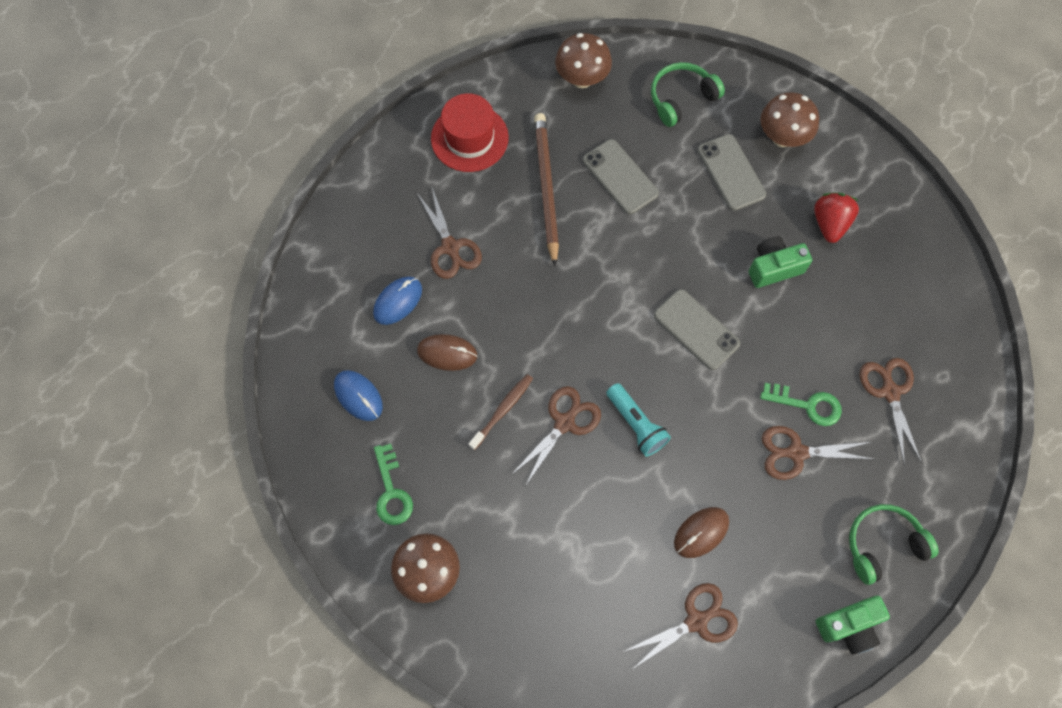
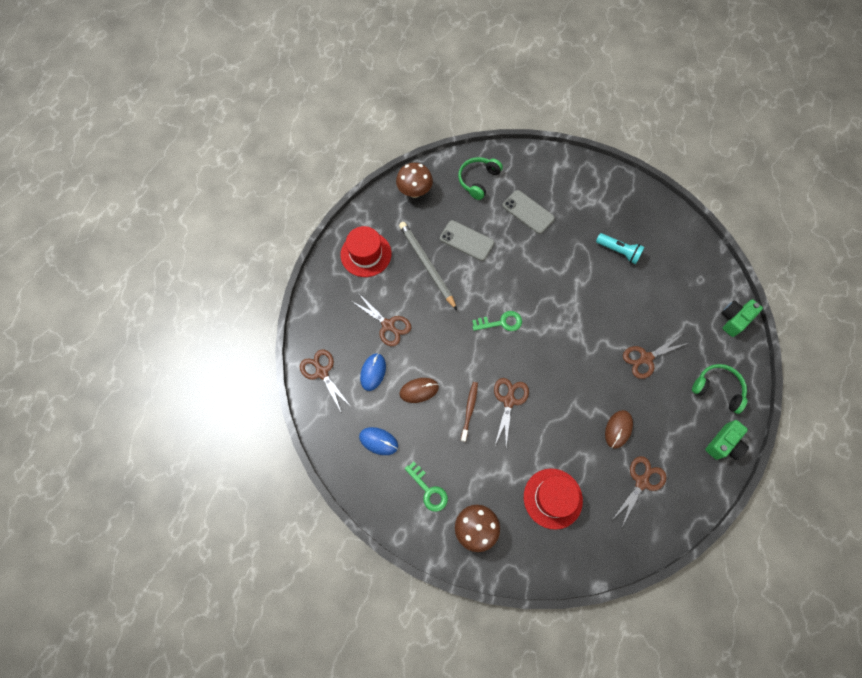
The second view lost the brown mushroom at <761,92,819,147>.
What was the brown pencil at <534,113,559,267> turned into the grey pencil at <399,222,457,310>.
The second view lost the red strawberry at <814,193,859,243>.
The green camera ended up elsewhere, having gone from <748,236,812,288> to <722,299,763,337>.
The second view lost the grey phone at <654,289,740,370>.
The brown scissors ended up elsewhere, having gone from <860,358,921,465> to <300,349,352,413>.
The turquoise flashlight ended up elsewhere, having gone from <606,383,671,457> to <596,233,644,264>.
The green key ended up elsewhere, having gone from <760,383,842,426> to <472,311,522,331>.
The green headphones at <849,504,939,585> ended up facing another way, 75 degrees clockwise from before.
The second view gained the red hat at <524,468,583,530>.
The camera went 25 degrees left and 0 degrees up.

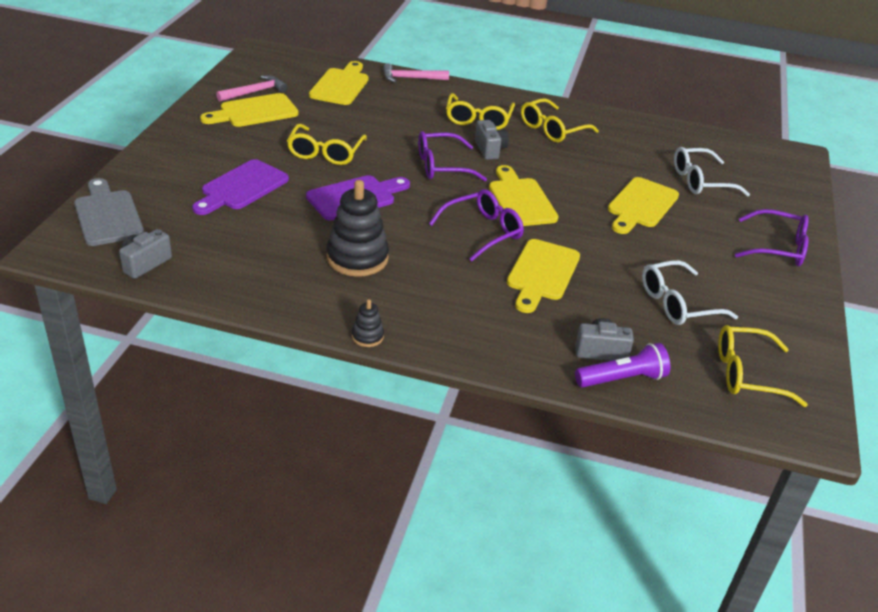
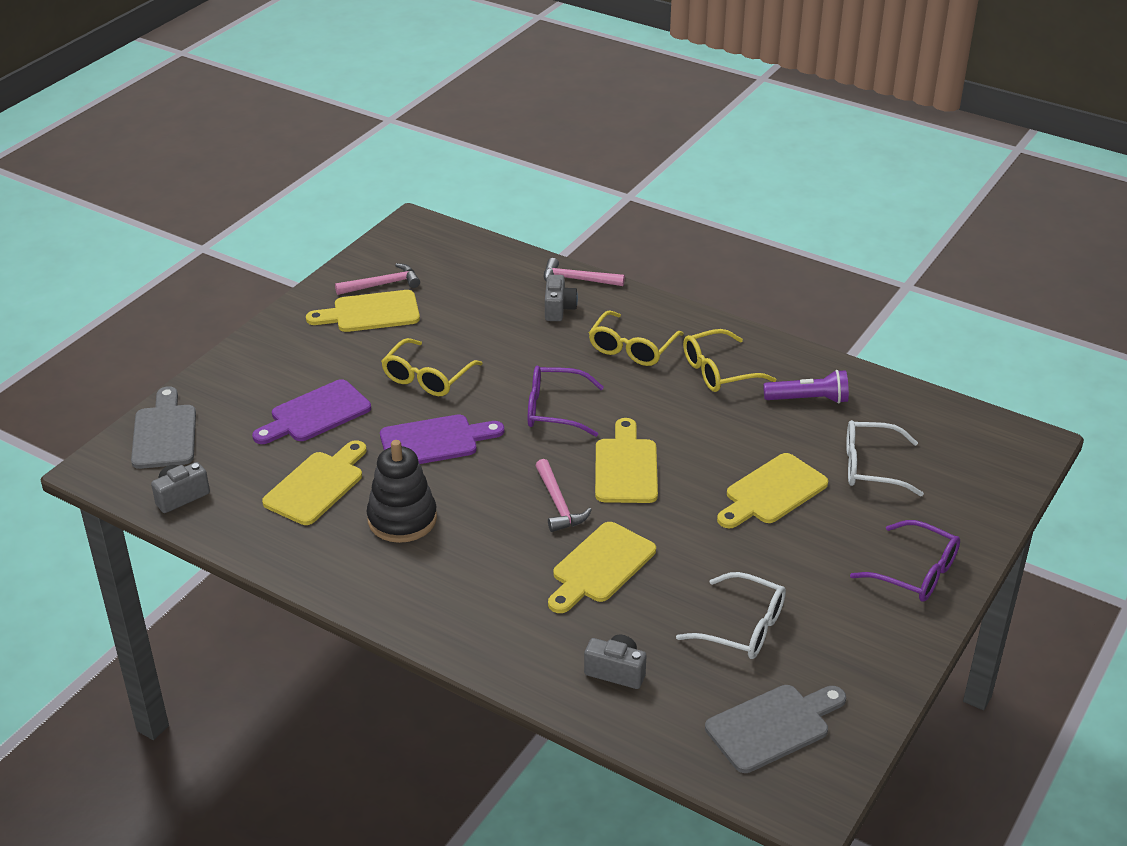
The yellow cutting board ended up elsewhere, having gone from <309,61,369,105> to <262,440,367,525>.
The grey camera ended up elsewhere, having gone from <475,120,509,160> to <545,275,578,321>.
Where the purple glasses stood at <429,189,524,261>, the pink hammer came to stand at <535,459,592,532>.
The white glasses at <642,260,738,325> ended up facing another way, 150 degrees counterclockwise from before.
The second view lost the black stacking toy at <352,299,384,347>.
Where the yellow glasses stood at <718,325,808,407>, the grey cutting board came to stand at <705,685,846,773>.
The purple flashlight ended up elsewhere, having gone from <575,343,670,387> to <763,370,849,404>.
The camera went 20 degrees right and 0 degrees up.

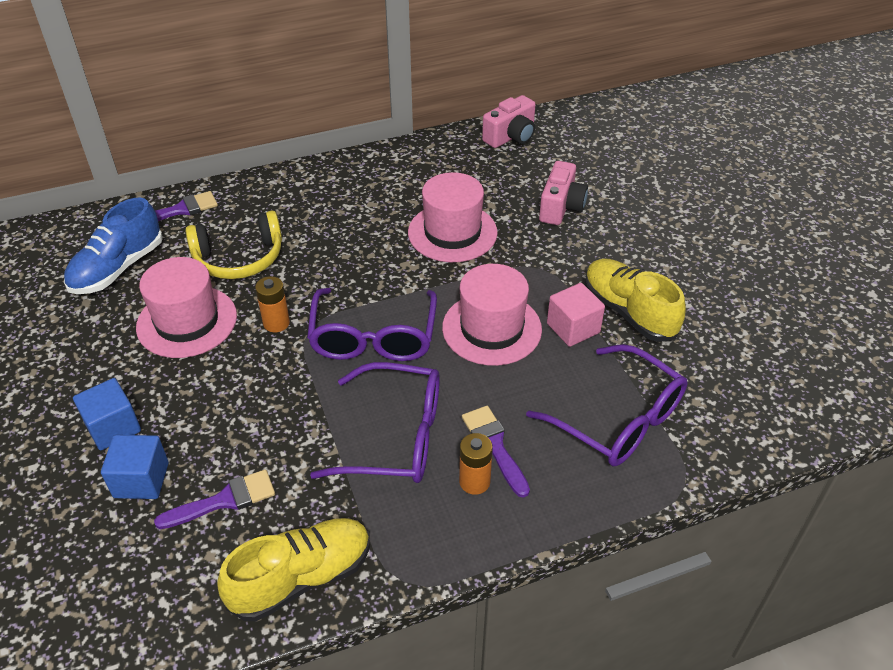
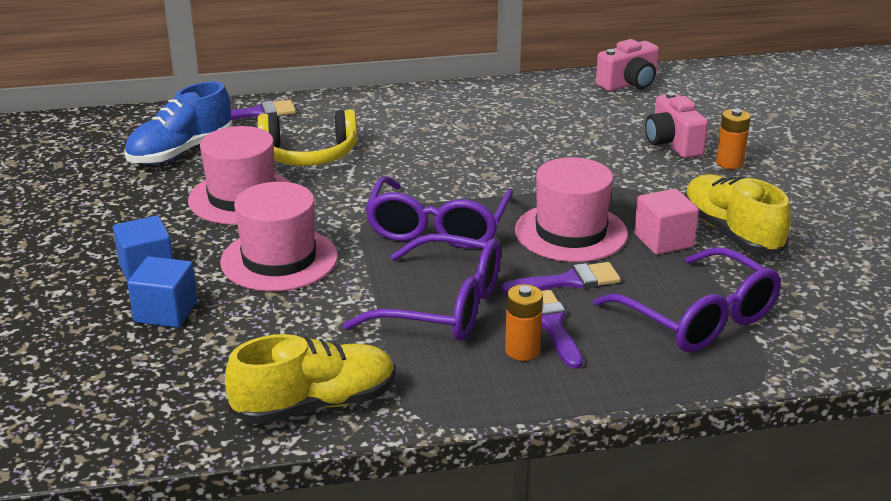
The pink camera at <539,161,588,225> ended up facing another way, 135 degrees clockwise from before.
The pink hat ended up elsewhere, having gone from <408,172,498,262> to <220,182,338,291>.
The orange battery ended up elsewhere, having gone from <255,276,290,332> to <716,109,751,169>.
The purple brush ended up elsewhere, having gone from <154,469,275,529> to <501,262,621,294>.
The camera went 10 degrees right and 15 degrees down.

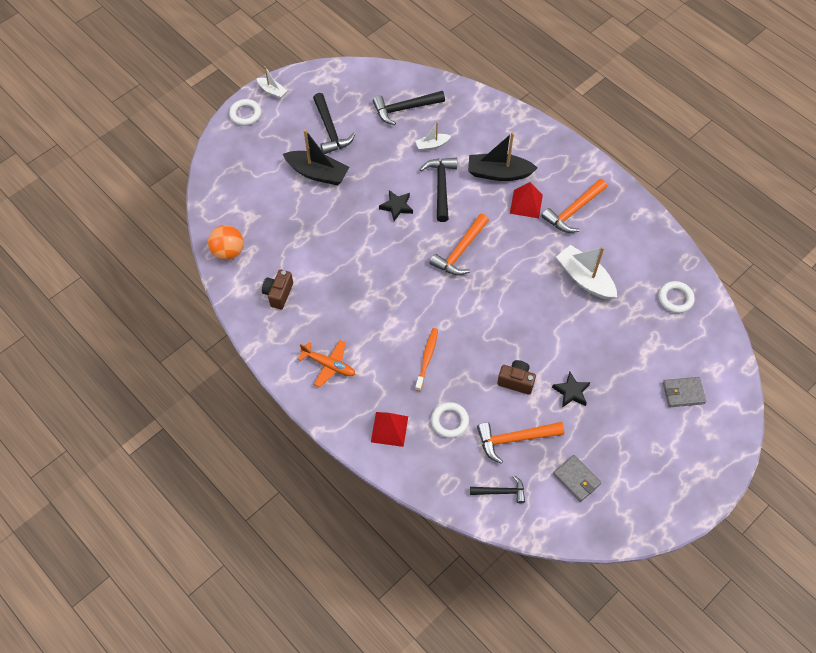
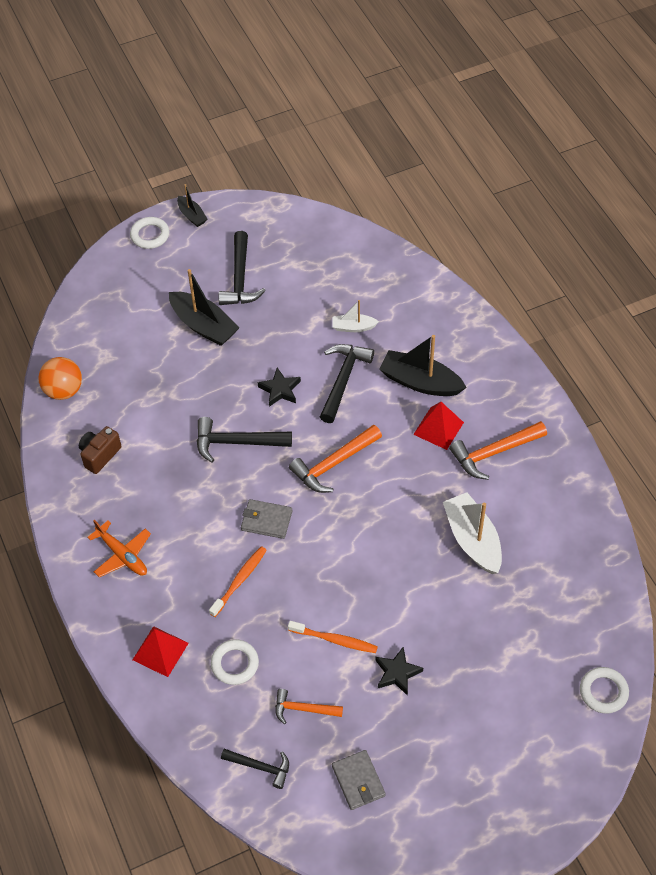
What was the white boat at <257,66,287,99> turned into the black boat at <177,184,207,227>.
The black hammer ended up elsewhere, having gone from <373,91,445,125> to <197,417,292,463>.
The white ring ended up elsewhere, having gone from <659,281,695,313> to <580,667,629,714>.
Where the brown camera stood at <497,360,536,395>, the orange toothbrush came to stand at <288,621,378,653>.
The grey wallet ended up elsewhere, having gone from <663,377,706,407> to <241,499,292,539>.
The size of the orange hammer at <477,422,564,464> changed by a factor of 0.63.
The camera went 20 degrees right and 5 degrees down.

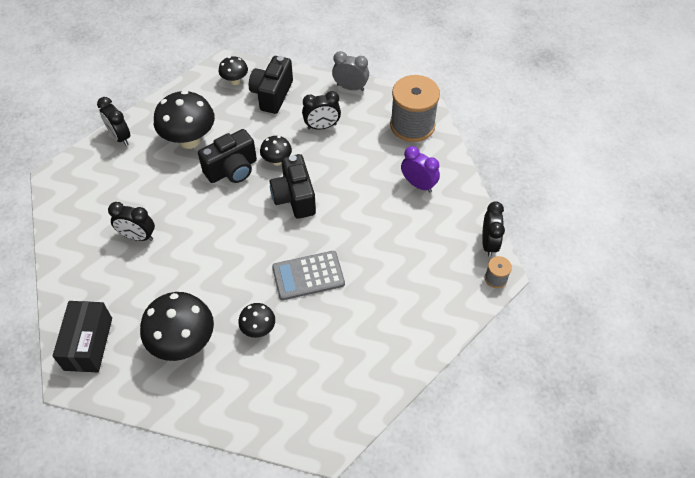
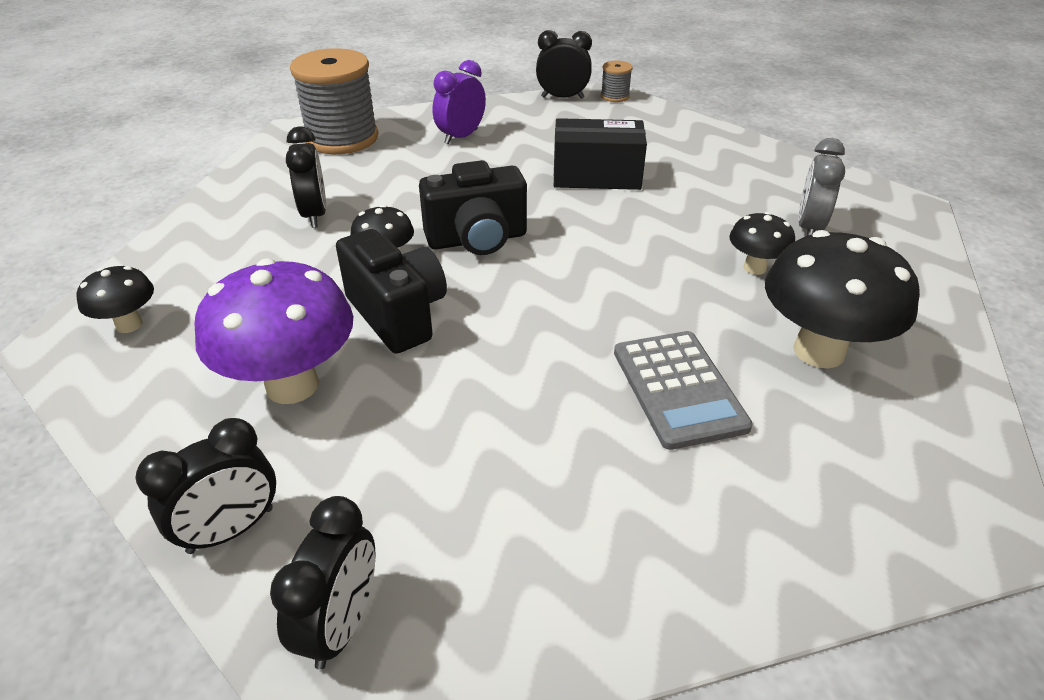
The grey clock ended up elsewhere, having gone from <332,51,369,91> to <798,138,845,236>.
The second view lost the black camera at <249,56,293,114>.
What was the black mushroom at <154,91,215,149> turned into the purple mushroom at <194,259,353,404>.
The black clock ended up elsewhere, having gone from <108,202,155,241> to <270,496,375,670>.
The grey calculator ended up elsewhere, having gone from <272,251,345,300> to <614,331,753,450>.
The black box ended up elsewhere, having gone from <52,301,112,372> to <554,118,647,190>.
The camera went 90 degrees left and 15 degrees down.

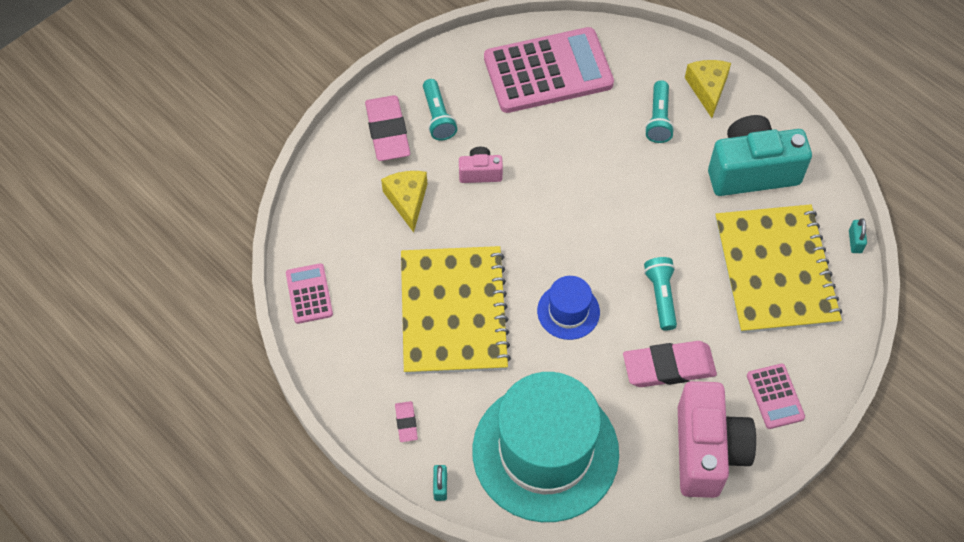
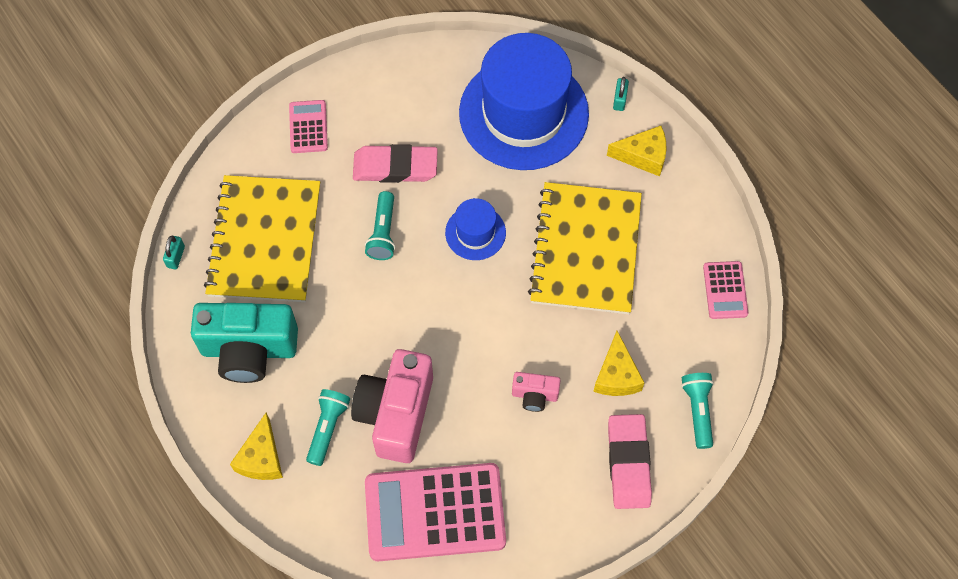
The turquoise flashlight ended up elsewhere, having gone from <423,79,457,141> to <681,373,714,449>.
What was the turquoise hat at <472,372,619,522> turned into the blue hat at <459,33,589,170>.
The pink camera ended up elsewhere, having gone from <678,381,756,498> to <351,349,433,463>.
Where the pink eraser stood at <395,401,418,442>, the yellow cheese came to stand at <607,126,667,177>.
The camera went 170 degrees left and 5 degrees up.

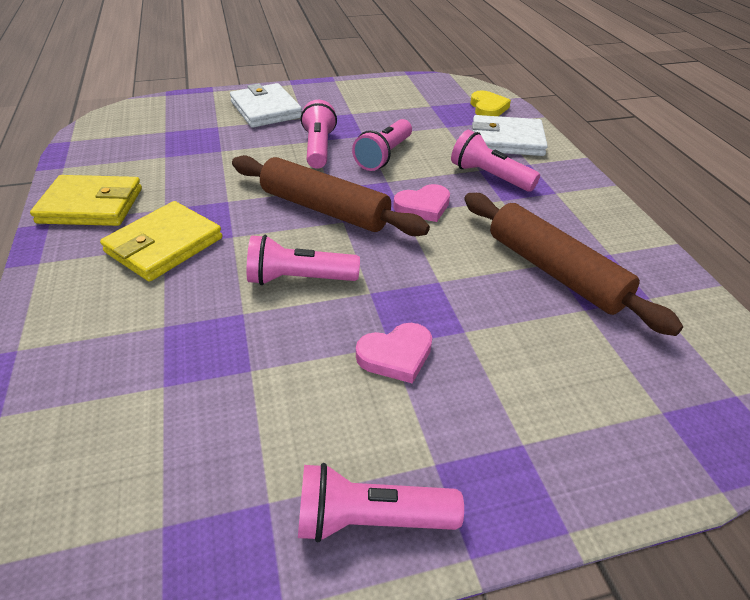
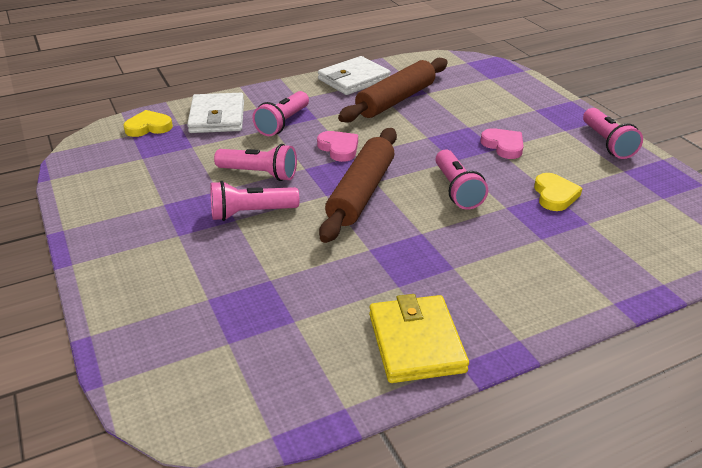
The white wallet ended up elsewhere, having gone from <230,83,302,128> to <318,56,391,95>.
The second view lost the yellow wallet at <100,201,222,282>.
The second view gained the yellow heart at <534,173,582,211>.
The camera went 100 degrees left and 5 degrees down.

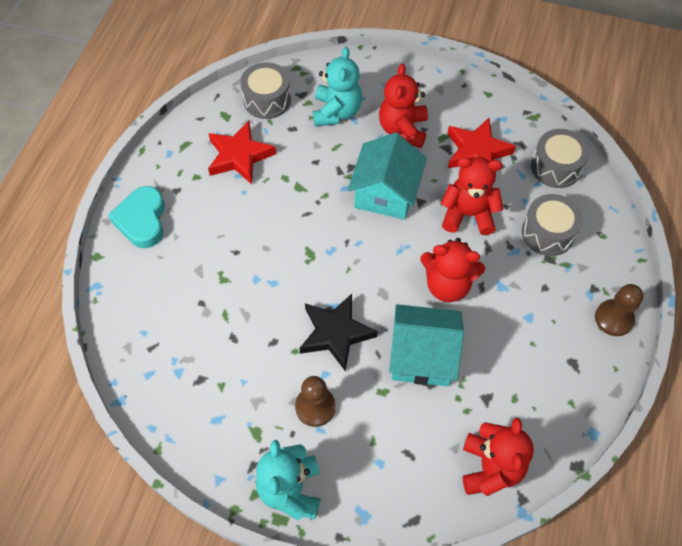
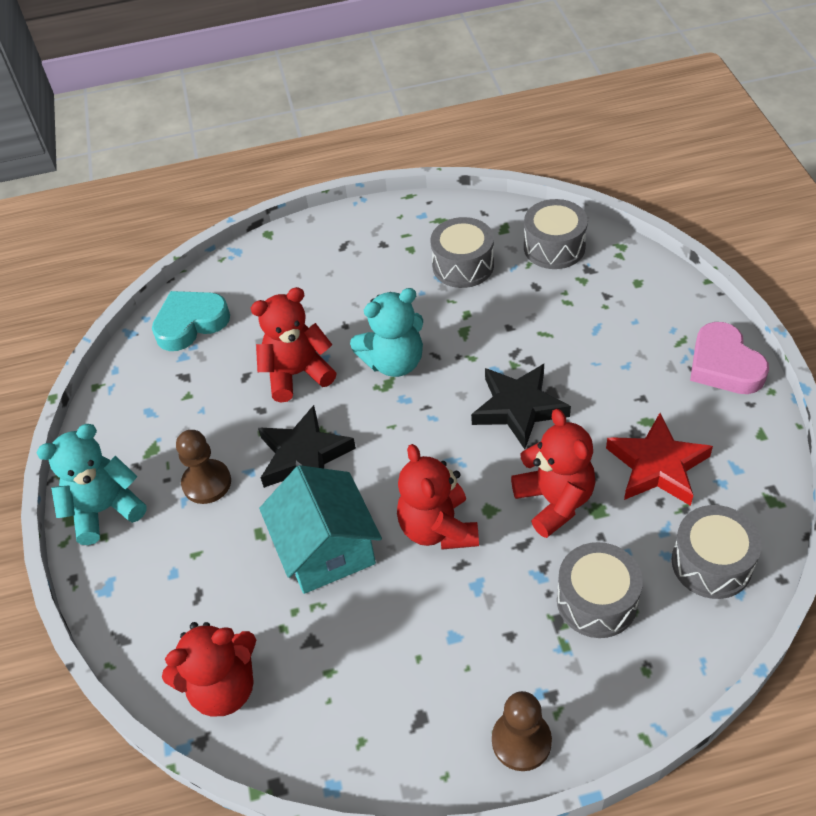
The turquoise teddy bear ended up elsewhere, having gone from <313,47,362,127> to <350,288,423,377>.
The red teddy bear ended up elsewhere, having gone from <379,64,428,148> to <251,287,336,403>.
Where the red star stood at <208,121,276,184>, the grey drum came to stand at <430,217,494,288>.
Where the turquoise house stood at <348,132,427,220>, the black star came to stand at <471,364,571,449>.
The turquoise heart ended up elsewhere, having gone from <108,186,165,248> to <152,291,230,351>.
The second view gained the pink heart at <690,322,769,394>.
The camera went 65 degrees right and 10 degrees down.

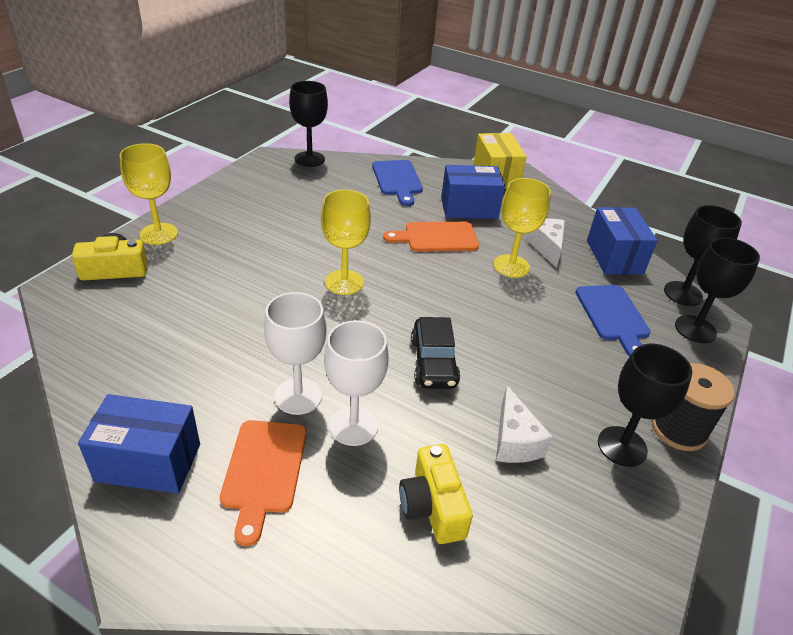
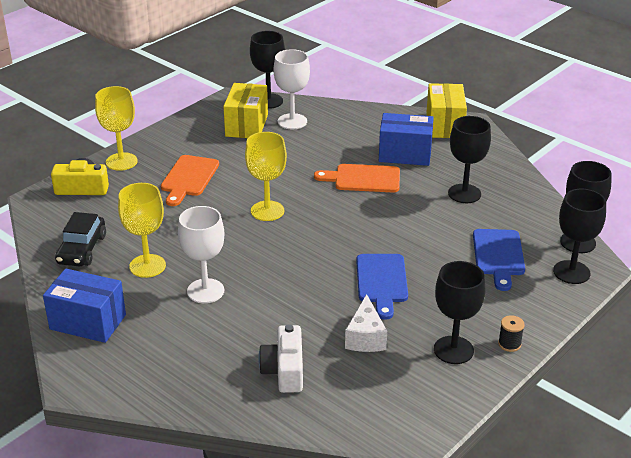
The blue cutting board ended up elsewhere, having gone from <372,160,423,206> to <356,254,408,320>.
The yellow goblet ended up elsewhere, having gone from <493,178,551,278> to <118,183,166,278>.
The second view lost the blue box at <587,207,658,275>.
Where the white cheese stood at <525,218,565,268>, the black goblet came to stand at <448,116,491,203>.
The black car ended up elsewhere, having gone from <411,317,460,389> to <55,212,106,266>.
The white goblet ended up elsewhere, having gone from <324,320,389,446> to <274,49,310,129>.
The size of the black spool at <652,363,735,451> changed by a factor of 0.50.
The orange cutting board ended up elsewhere, having gone from <220,420,307,546> to <161,155,219,206>.
What was the yellow camera at <399,444,473,544> turned into the white camera at <258,324,303,393>.
The second view gained the yellow box at <223,83,268,138>.
The camera went 15 degrees right and 5 degrees down.

